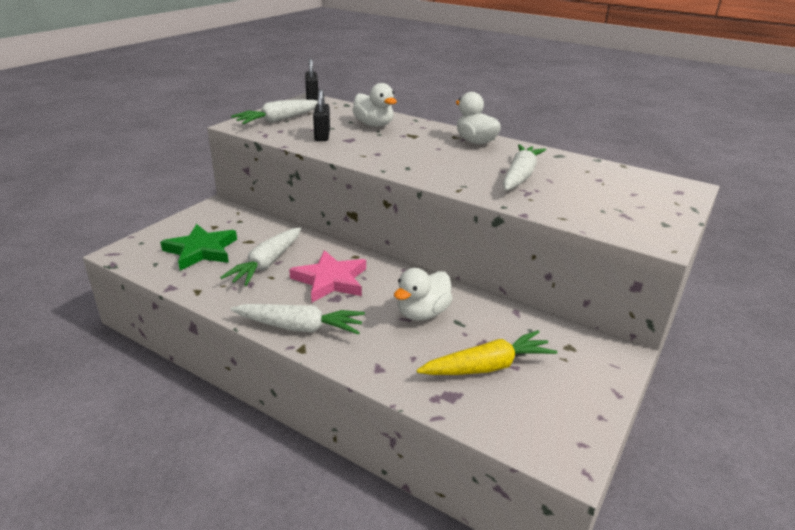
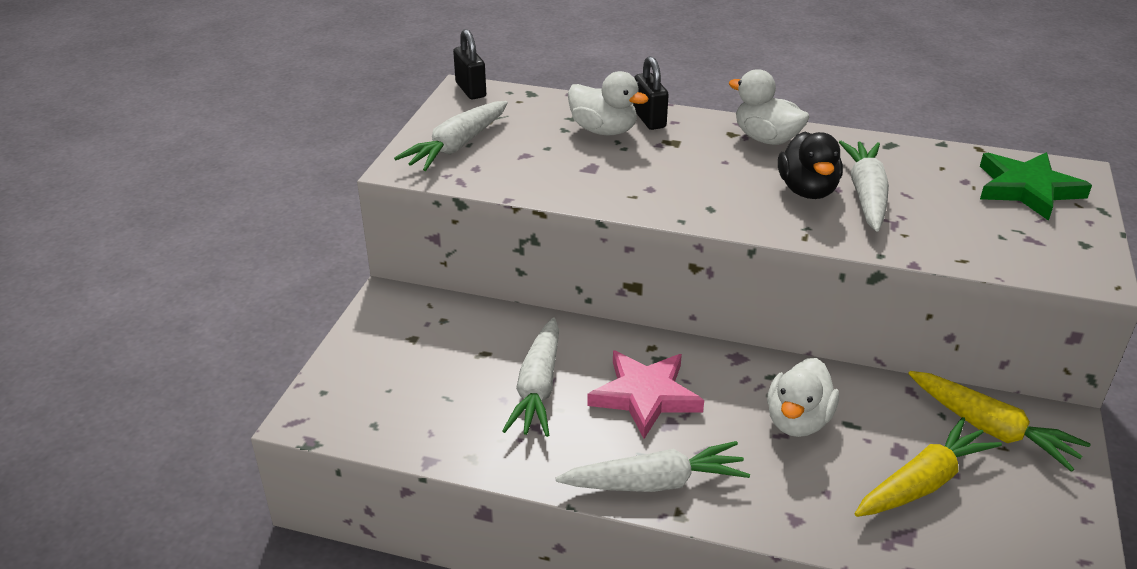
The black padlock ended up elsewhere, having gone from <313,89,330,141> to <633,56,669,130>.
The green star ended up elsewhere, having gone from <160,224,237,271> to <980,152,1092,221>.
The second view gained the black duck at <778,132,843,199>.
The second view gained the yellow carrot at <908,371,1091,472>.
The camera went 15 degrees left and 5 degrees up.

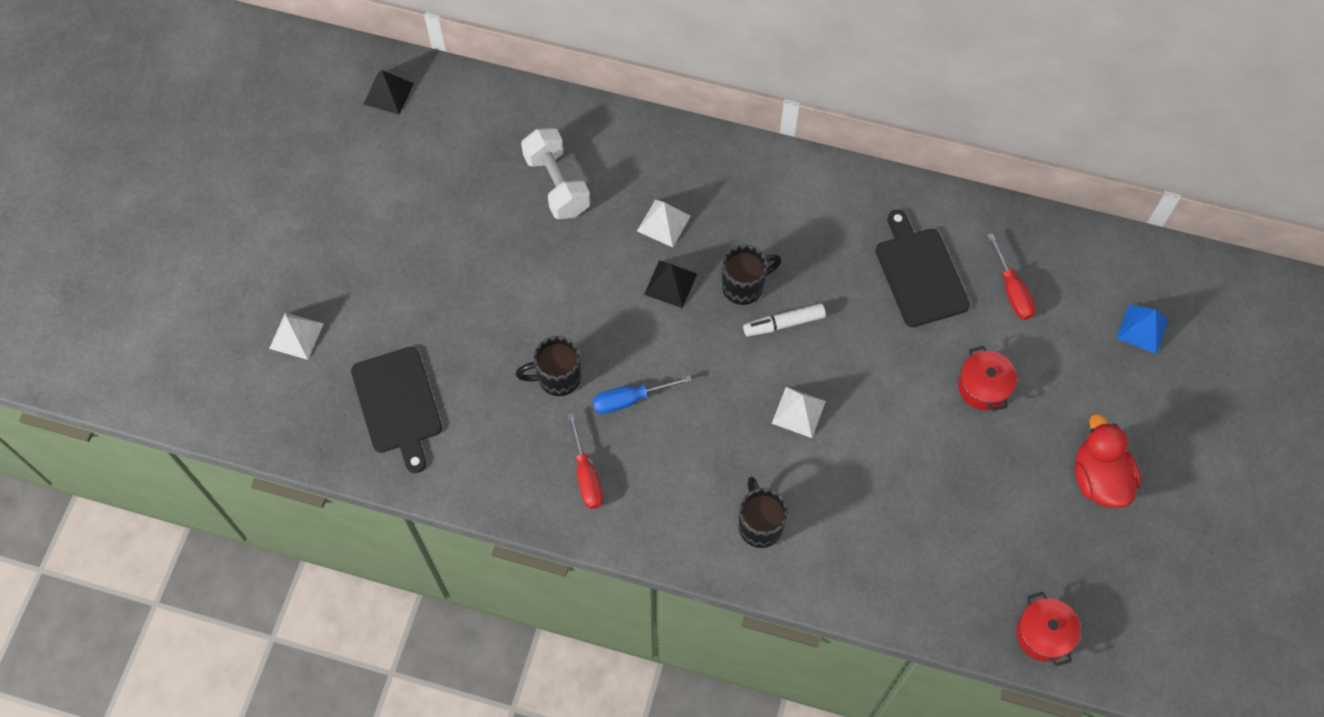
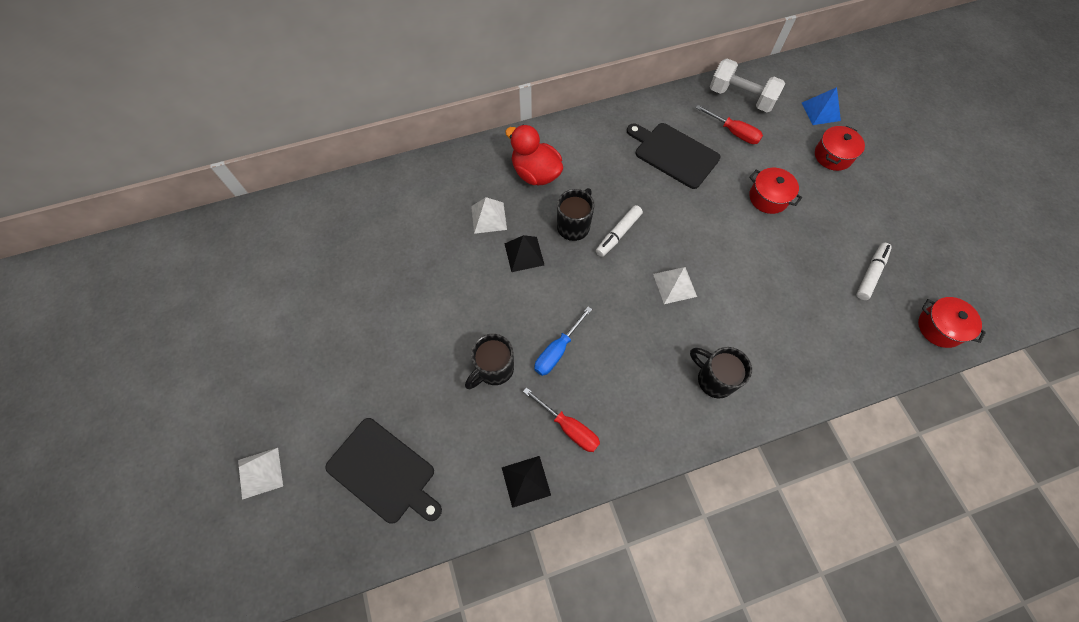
The black pyramid ended up elsewhere, having gone from <364,70,414,114> to <502,456,551,508>.
The white dumbbell ended up elsewhere, having gone from <521,128,590,219> to <710,58,785,112>.
The red duck ended up elsewhere, having gone from <1075,413,1141,508> to <505,125,563,185>.
The second view gained the red pot at <815,125,865,171>.
The second view gained the white marker at <856,243,892,300>.
The camera went 35 degrees left and 0 degrees up.

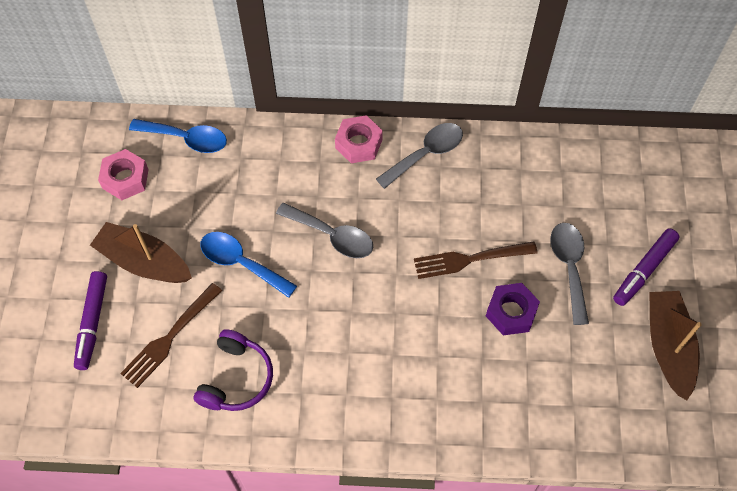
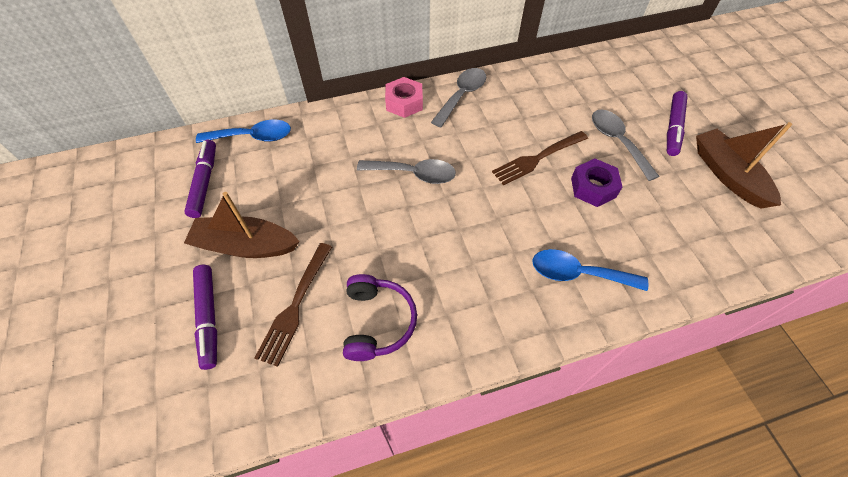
Where the pink nut stood at <98,149,149,200>, the purple marker came to stand at <184,140,216,218>.
The blue spoon ended up elsewhere, having gone from <201,232,297,298> to <532,249,648,291>.
The camera went 20 degrees left and 5 degrees down.

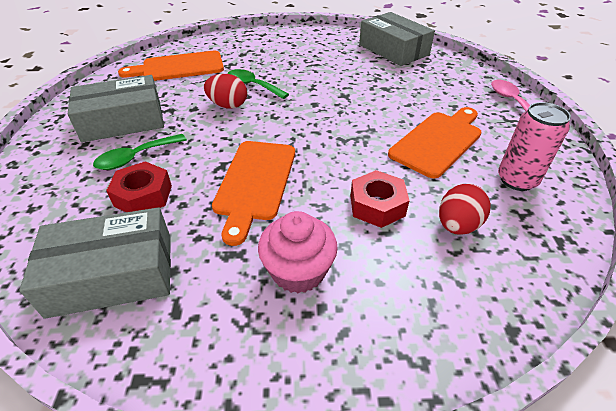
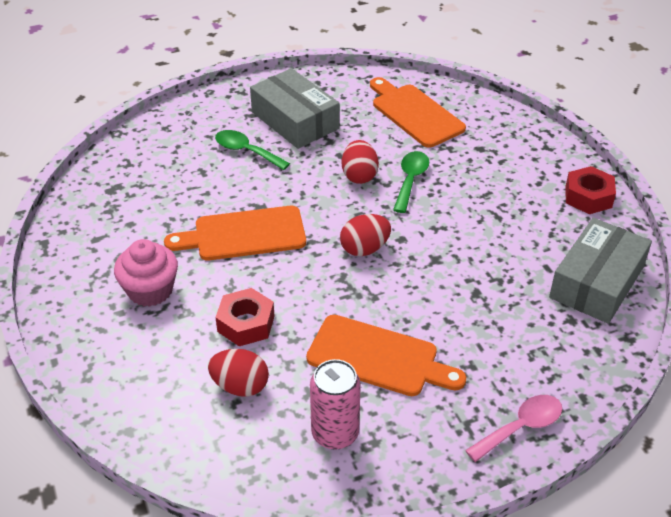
The red nut ended up elsewhere, having gone from <106,161,172,212> to <565,166,616,214>.
The second view lost the grey box at <19,207,171,319>.
The second view gained the red egg at <340,214,391,256>.
The camera went 70 degrees right and 0 degrees up.

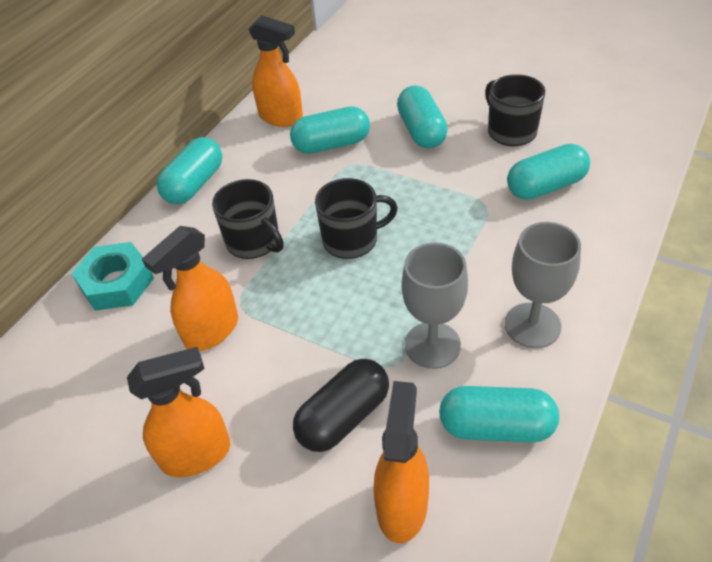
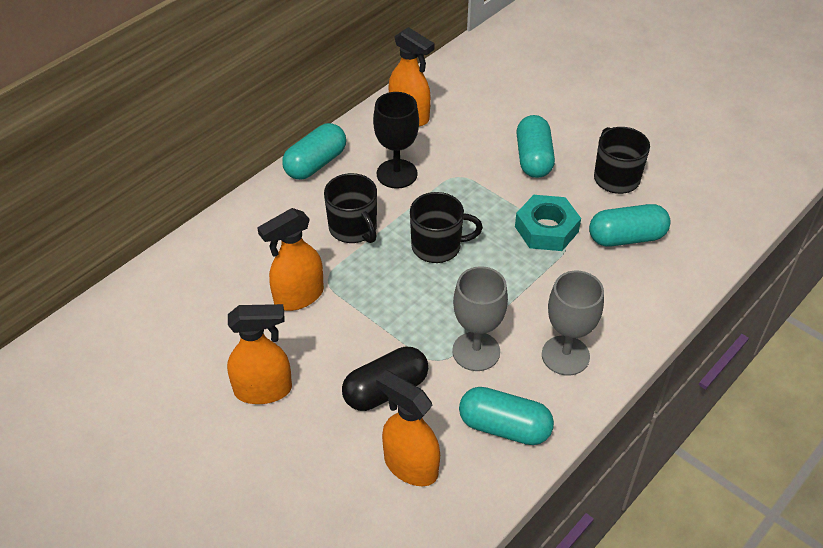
The second view lost the turquoise capsule at <290,106,370,154>.
The turquoise nut ended up elsewhere, having gone from <72,242,154,311> to <515,195,581,251>.
The orange spray bottle at <373,381,429,543> ended up facing another way, 75 degrees counterclockwise from before.
The second view gained the black goblet at <373,92,419,189>.
The camera went 10 degrees right and 0 degrees up.

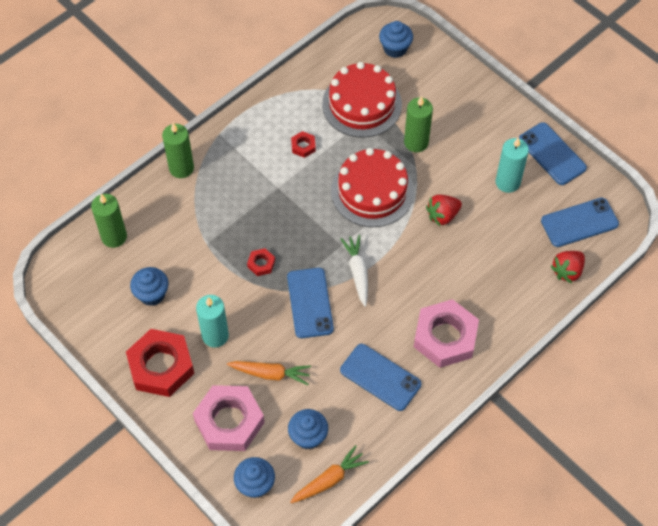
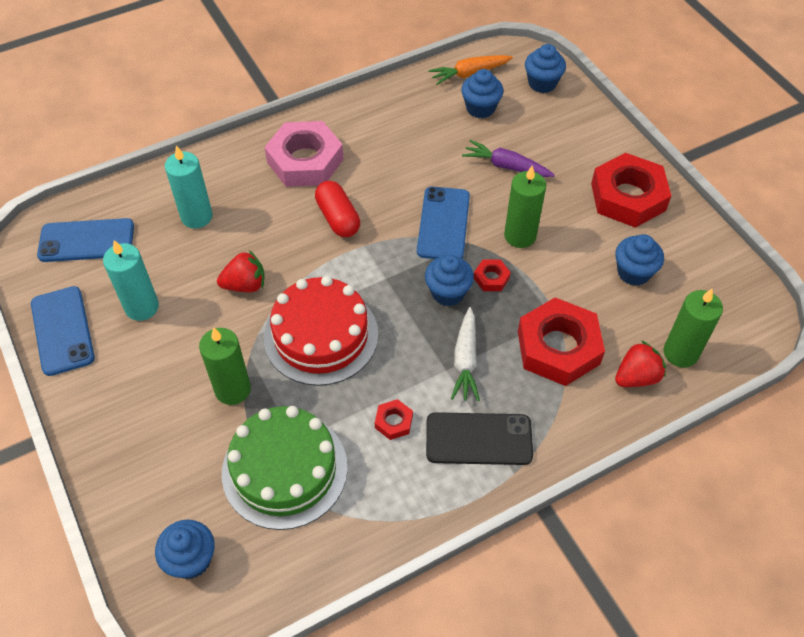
What was the red cake at <322,62,402,138> turned into the green cake at <222,406,348,530>.
The green candle ended up elsewhere, having gone from <162,123,194,178> to <504,166,546,248>.
The white carrot ended up elsewhere, having gone from <340,235,368,307> to <451,307,480,401>.
The red strawberry ended up elsewhere, having gone from <550,251,585,283> to <615,340,666,387>.
The turquoise candle ended up elsewhere, having gone from <196,295,229,348> to <165,145,212,229>.
The second view lost the blue phone at <340,344,421,411>.
What was the orange carrot at <227,361,311,385> turned into the purple carrot at <462,140,555,177>.
The second view lost the pink nut at <193,385,265,451>.
The second view gained the red capsule at <315,181,360,237>.
The second view gained the blue cupcake at <425,255,474,306>.
The second view gained the red nut at <518,297,605,386>.
The second view gained the black phone at <426,412,533,465>.
The camera went 165 degrees left and 5 degrees down.

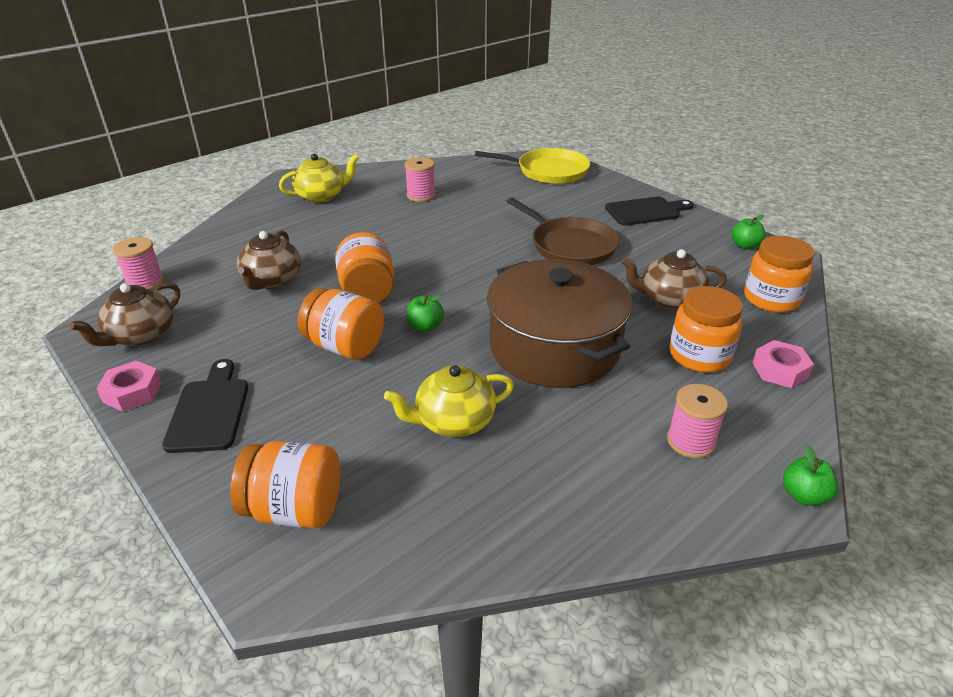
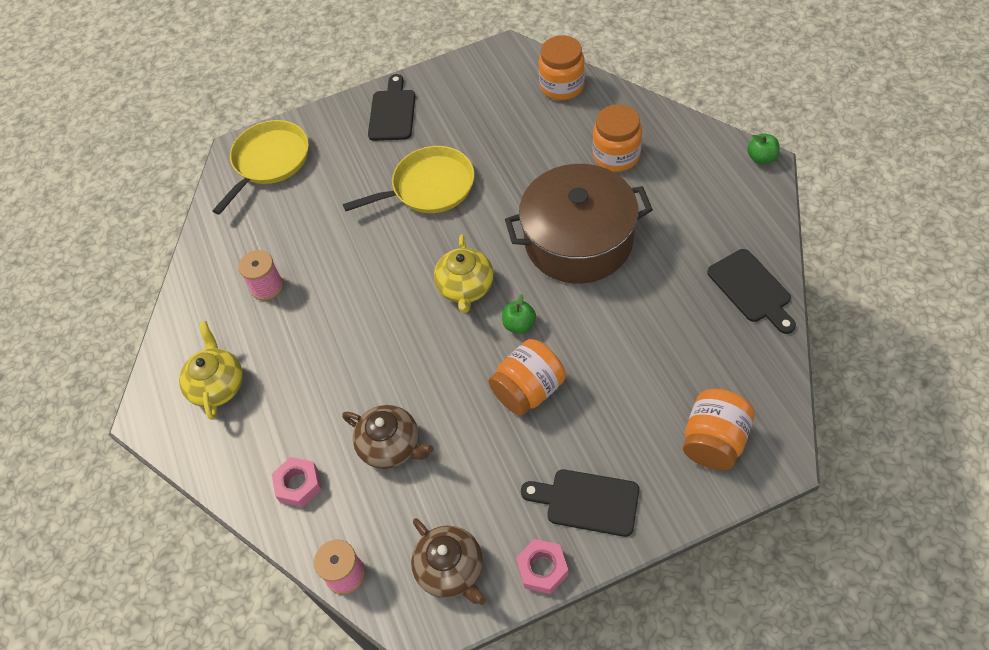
What was the brown pan at <507,197,619,265> turned into the yellow pan at <343,146,475,213>.
The second view lost the green apple at <732,214,765,249>.
The second view lost the orange jar at <335,232,394,303>.
The second view lost the brown teapot at <621,249,727,309>.
The pink nut ended up elsewhere, having gone from <752,340,814,388> to <272,457,321,507>.
The yellow teapot ended up elsewhere, having gone from <384,365,514,437> to <434,234,494,313>.
The second view lost the pink spool at <667,384,728,458>.
The second view gained the black cutting board at <707,249,796,334>.
The camera went 65 degrees left and 20 degrees up.

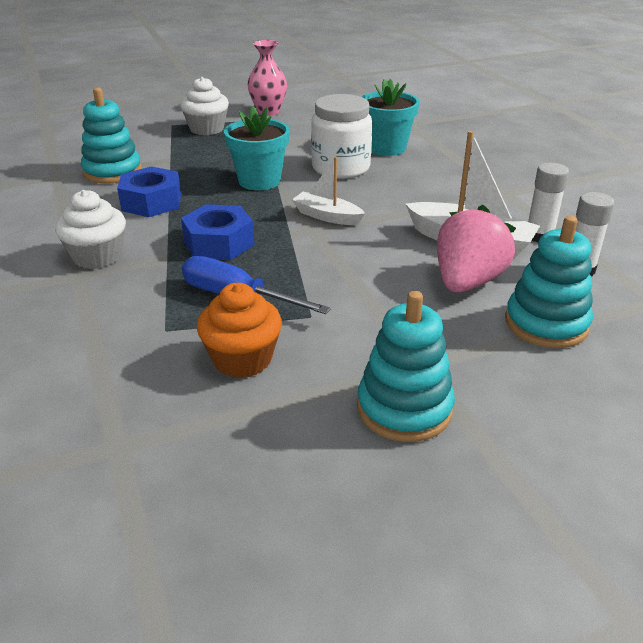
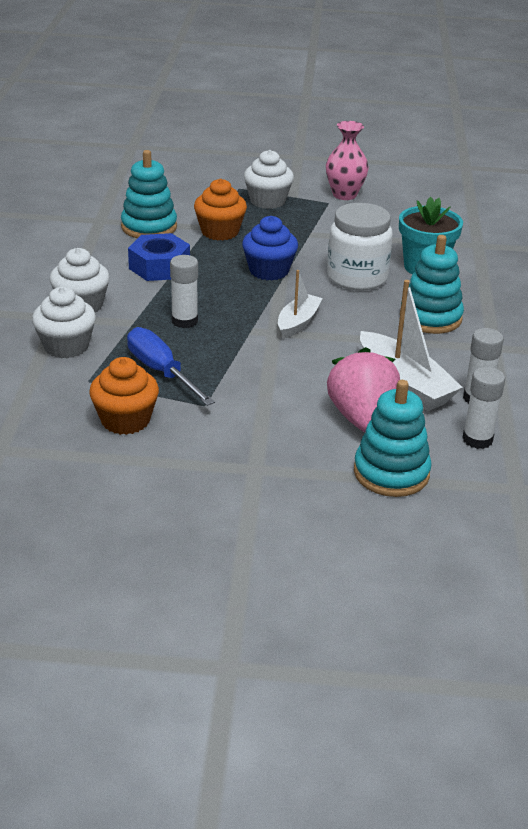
Where the turquoise flower pot stood at <224,106,290,190>, the blue cupcake came to stand at <242,216,298,280>.
The white boat at <292,157,365,225> ended up facing another way, 60 degrees clockwise from before.
Where the blue nut stood at <181,204,254,260>, the white glue stick came to stand at <170,255,198,328>.
The pink strawberry at <437,205,516,293> ended up facing another way, 60 degrees counterclockwise from before.
The turquoise stacking toy ended up elsewhere, having gone from <357,291,455,442> to <400,235,464,334>.
The second view gained the orange cupcake at <194,179,247,240>.
The second view gained the white cupcake at <32,287,96,359>.
The camera went 25 degrees right and 0 degrees up.

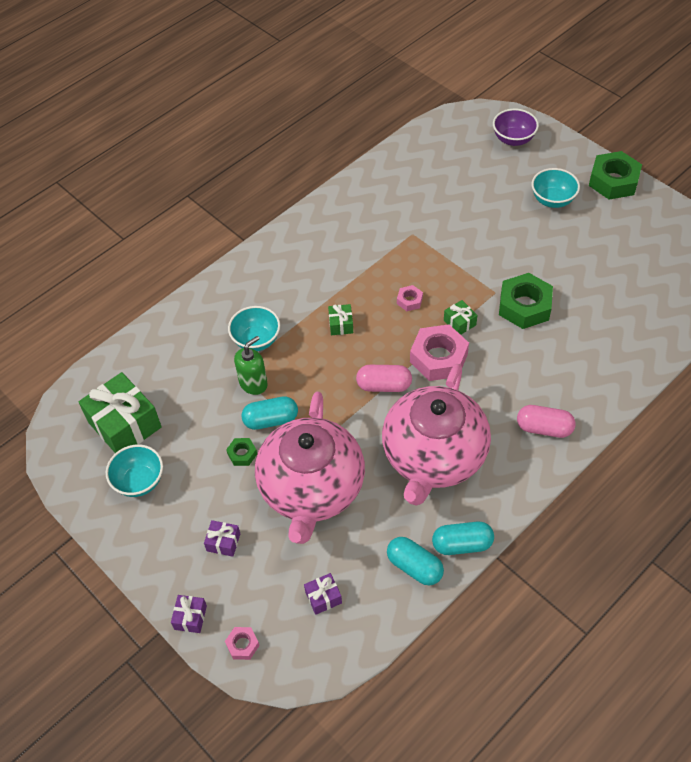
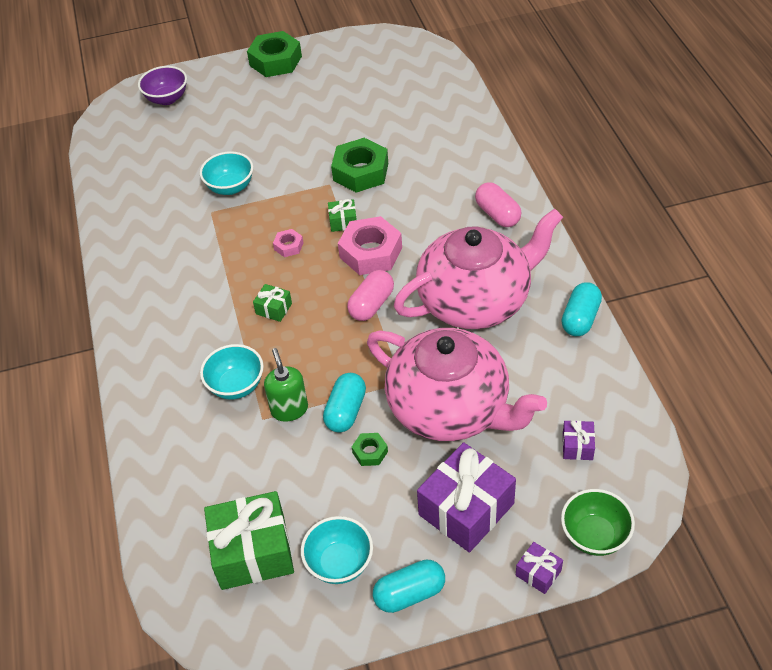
The turquoise bowl ended up elsewhere, having gone from <532,168,580,208> to <200,151,253,195>.
The pink teapot at <382,364,491,506> ended up facing another way, 75 degrees counterclockwise from before.
The pink capsule at <517,405,576,438> ended up facing another way, 75 degrees counterclockwise from before.
The size of the purple gift at <204,520,240,557> changed by a factor of 2.18.
The turquoise capsule ended up elsewhere, having gone from <387,537,444,585> to <373,560,445,613>.
Where the pink nut stood at <225,627,260,660>, the green bowl came to stand at <561,489,635,556>.
The camera went 60 degrees left and 5 degrees down.

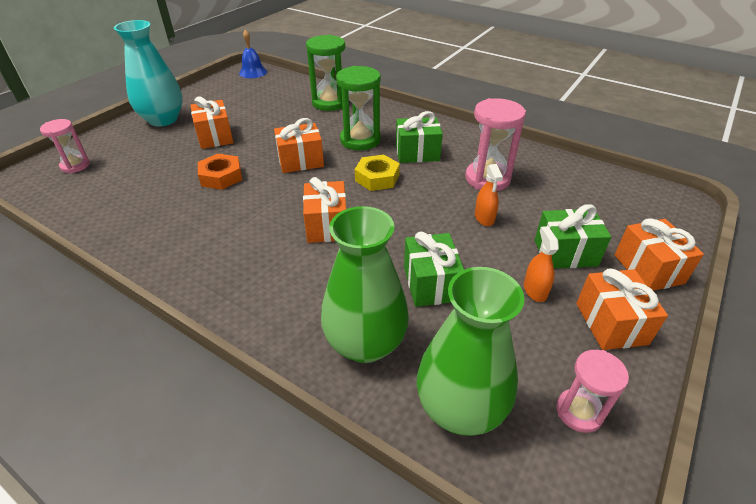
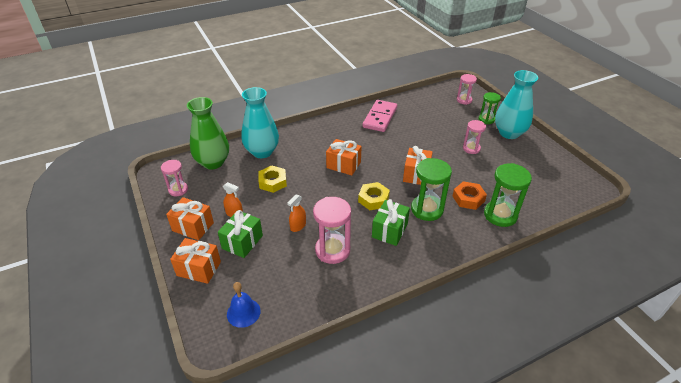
The blue bell ended up elsewhere, having gone from <239,30,267,78> to <227,282,261,328>.
Where the orange gift stood at <190,96,234,149>, the pink hourglass came to stand at <463,120,486,154>.
The orange nut ended up elsewhere, having gone from <198,153,242,190> to <453,181,487,210>.
The orange spray bottle at <475,164,503,226> ended up facing another way, 75 degrees counterclockwise from before.
What was the green vase at <321,206,409,363> turned into the turquoise vase at <241,87,279,158>.
Where the green gift stood at <404,232,464,307>, the yellow nut came to stand at <258,165,287,193>.
The second view gained the green hourglass at <479,92,501,124>.
The second view gained the pink domino at <363,100,397,132>.
The camera went 120 degrees right and 0 degrees up.

